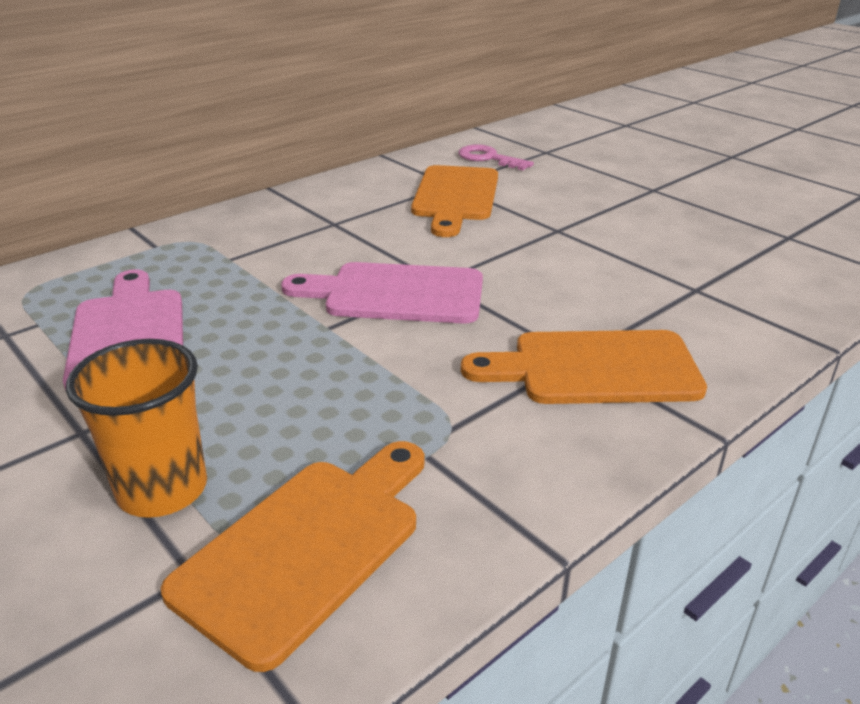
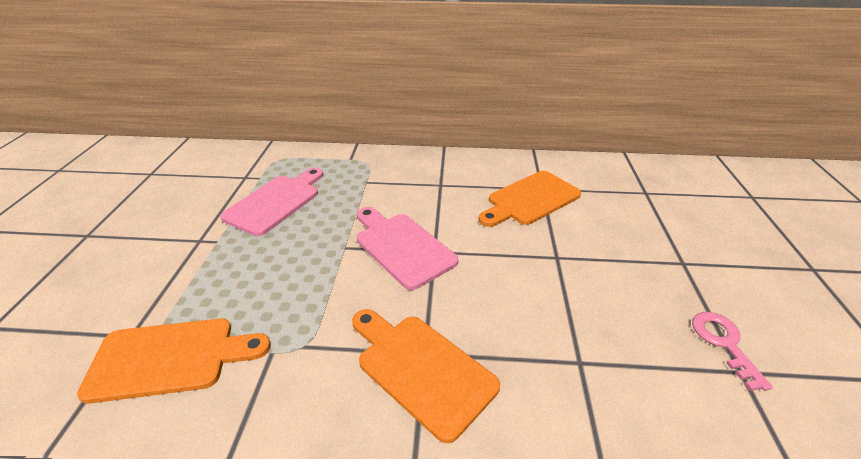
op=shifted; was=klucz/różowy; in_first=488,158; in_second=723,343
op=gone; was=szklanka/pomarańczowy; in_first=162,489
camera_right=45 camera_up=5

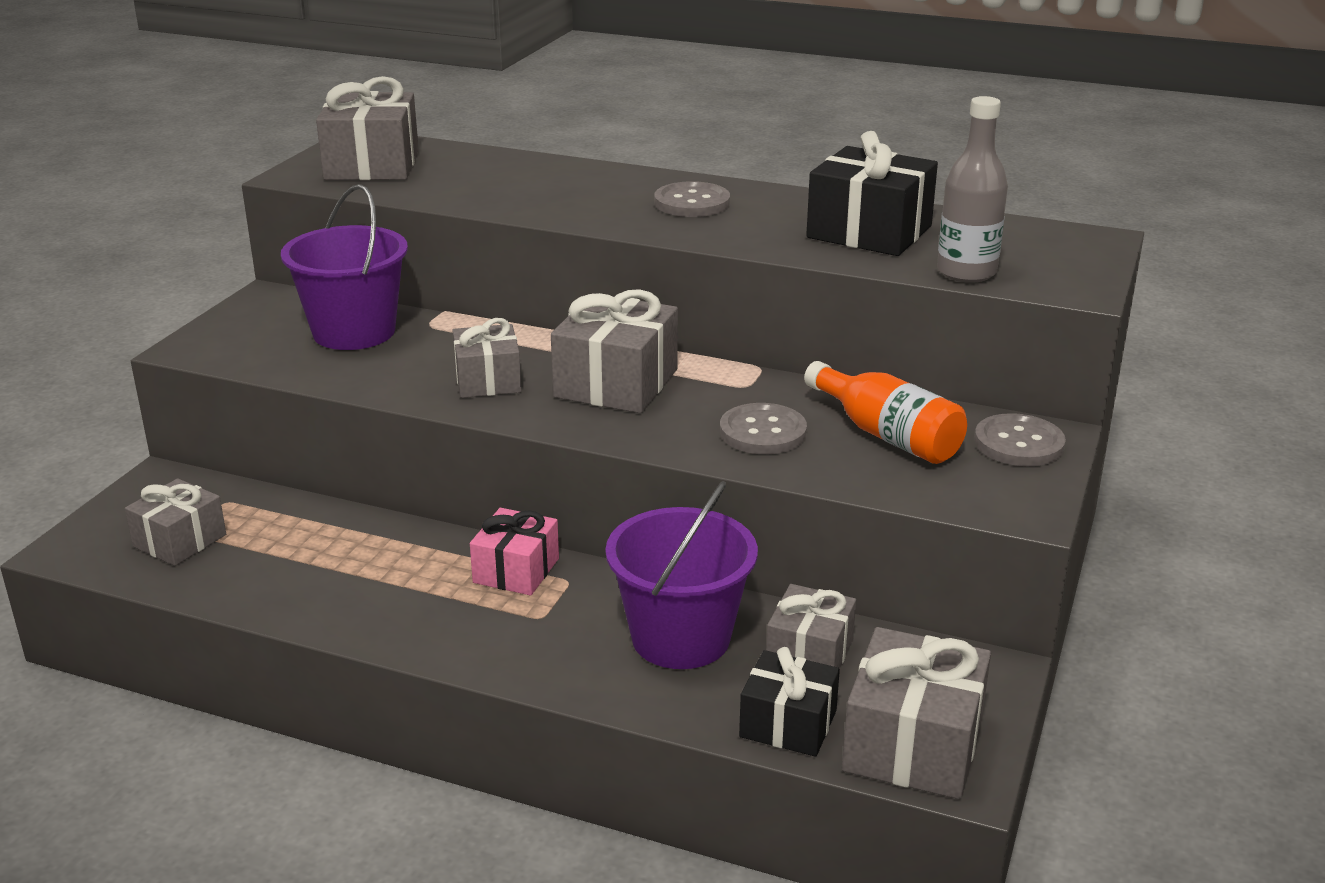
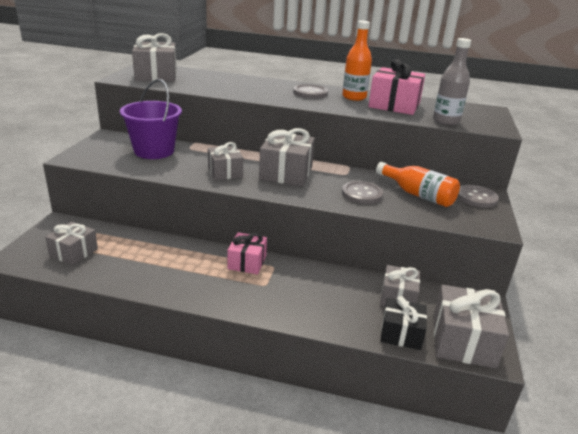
op=repainted; was=prezent/czarny; now=prezent/różowy; in_first=869,232; in_second=394,105
op=gone; was=wiadro/fioletowy; in_first=680,638
op=new; now=butelka/pomarańczowy; in_second=354,97
camera_right=-10 camera_up=0

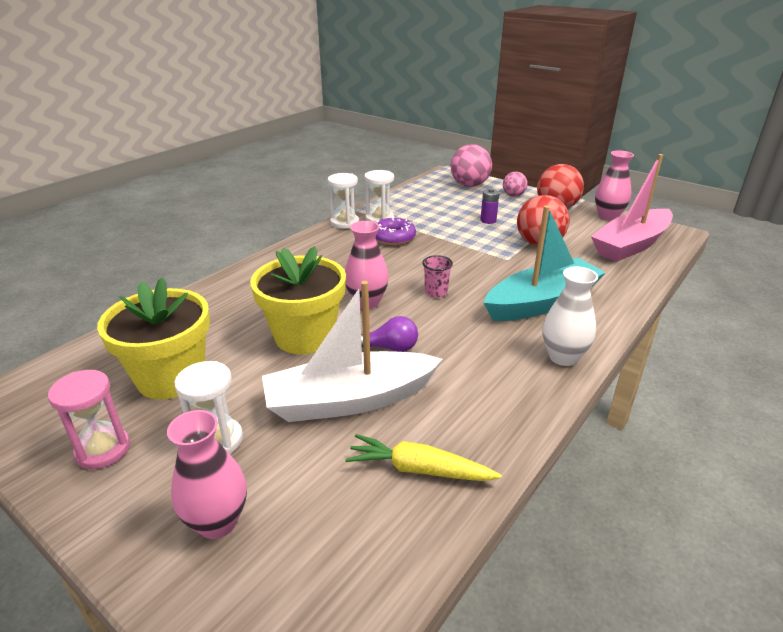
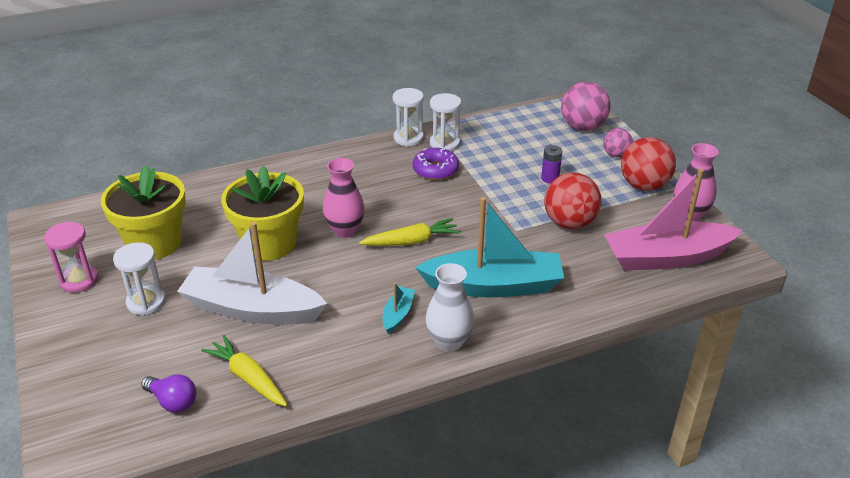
op=swapped; was=szklanka/różowy; now=marchewka/żółty; in_first=436,292; in_second=411,241
op=shifted; was=żarówka/fioletowy; in_first=390,348; in_second=173,401
op=gone; was=wazon/różowy; in_first=217,522
op=new; now=łódka/turkusowy; in_second=398,314
camera_right=30 camera_up=5

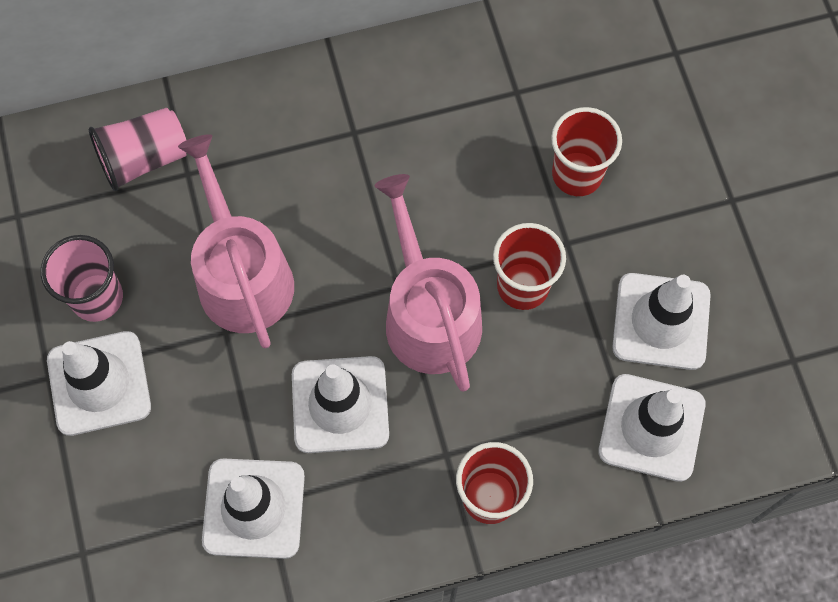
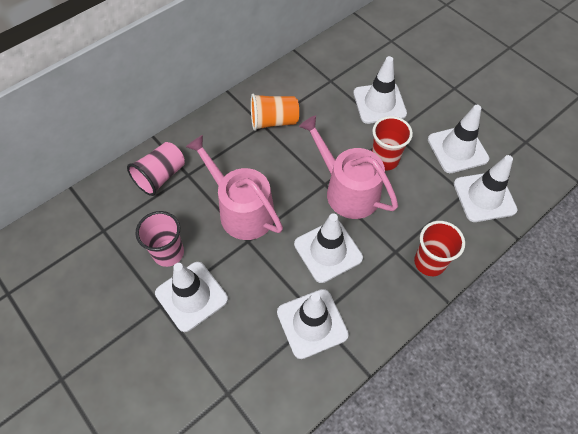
op=swapped; was=szklanka/czerwony; now=pachołek/biały; in_first=577,174; in_second=379,103
op=new; now=szklanka/pomarańczowy; in_second=274,121
camera_right=-25 camera_up=-10

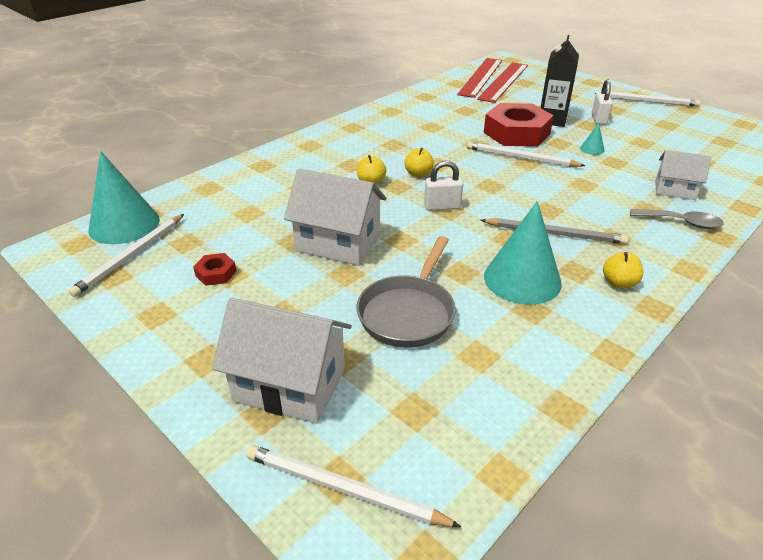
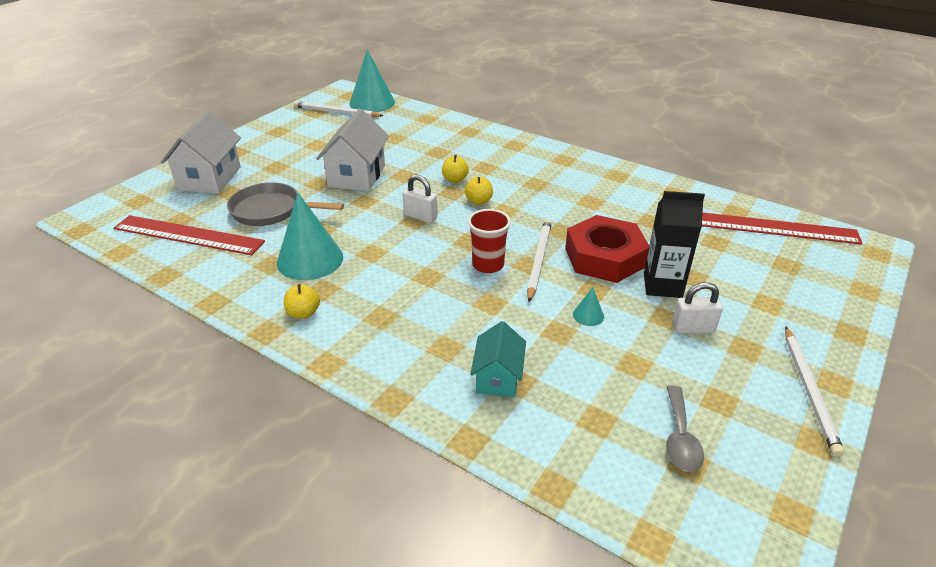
op=shifted; was=linijka/czerwony; in_first=504,81; in_second=188,235
op=repainted; was=domek/biały; now=domek/turkusowy; in_first=674,190; in_second=498,378
op=rotated; was=kłódka/biały; in_first=442,206; in_second=420,216; clockwise=-45
op=shifted; was=łyżka/szary; in_first=681,222; in_second=680,438
op=gone; was=ołówek/szary; in_first=555,234
op=gone; was=nakrętka/czerwony; in_first=216,273
op=gone; was=ołówek/biały; in_first=343,489
op=new; now=szklanka/czerwony; in_second=488,265
camera_right=80 camera_up=0

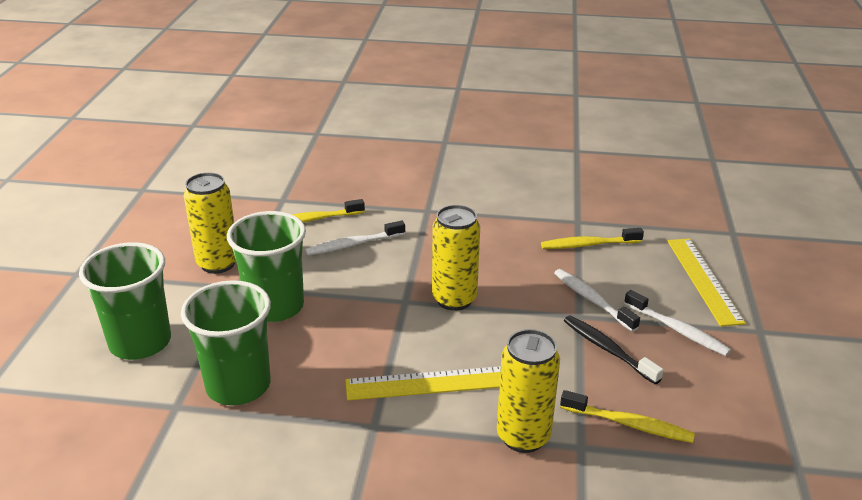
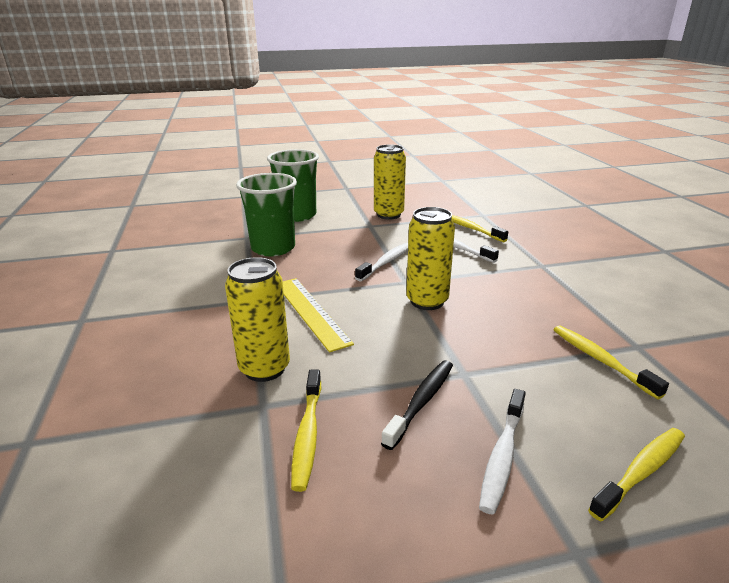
op=gone; was=szklanka/zielony; in_first=275,306
op=swapped; was=linijka/żółty; now=szczoteczka do zębów/żółty; in_first=704,280; in_second=641,471
op=shifted; was=szczoteczka do zębów/biały; in_first=592,300; in_second=386,262
camera_right=70 camera_up=-5

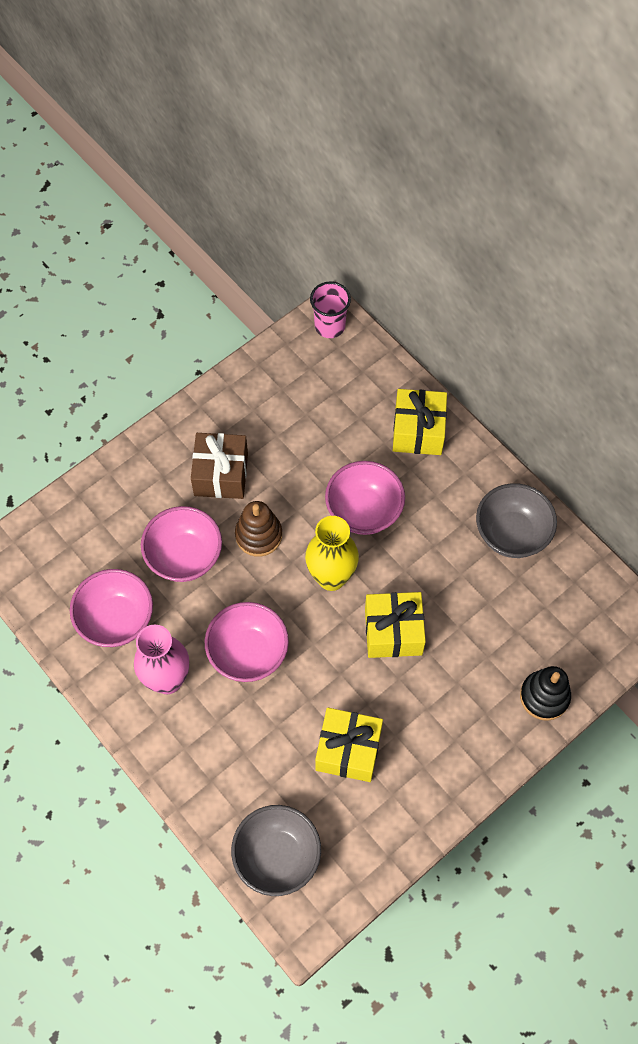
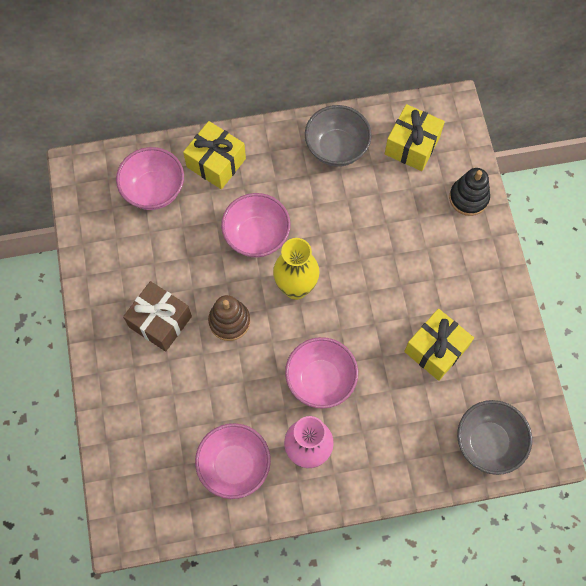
op=gone; was=szklanka/różowy; in_first=330,326
op=shifted; was=miska/różowy; in_first=184,556; in_second=154,190
op=shifted; was=prezent/żółty; in_first=393,632; in_second=412,145
camera_right=-60 camera_up=5

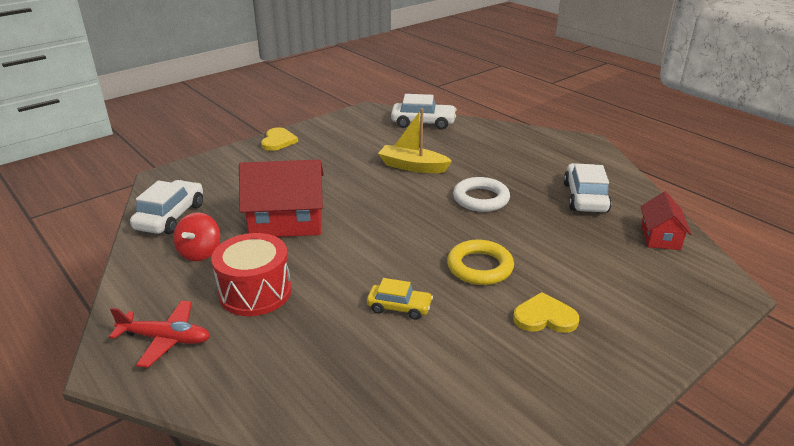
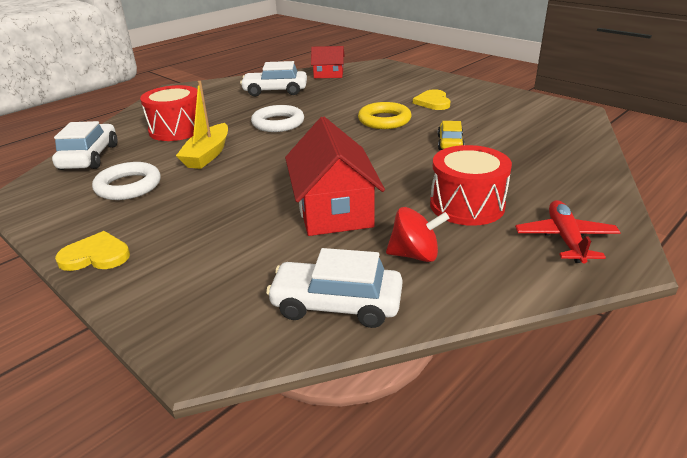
op=new; now=bęben/czerwony; in_second=177,129
op=new; now=pierścień/biały; in_second=128,186
camera_right=-95 camera_up=0

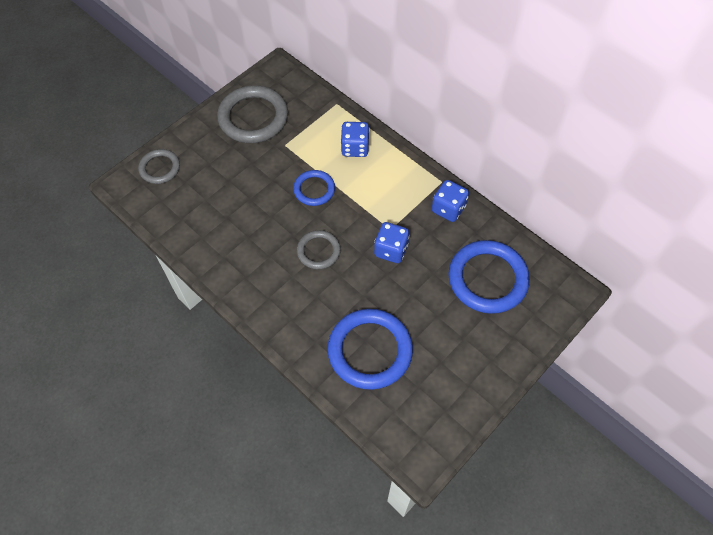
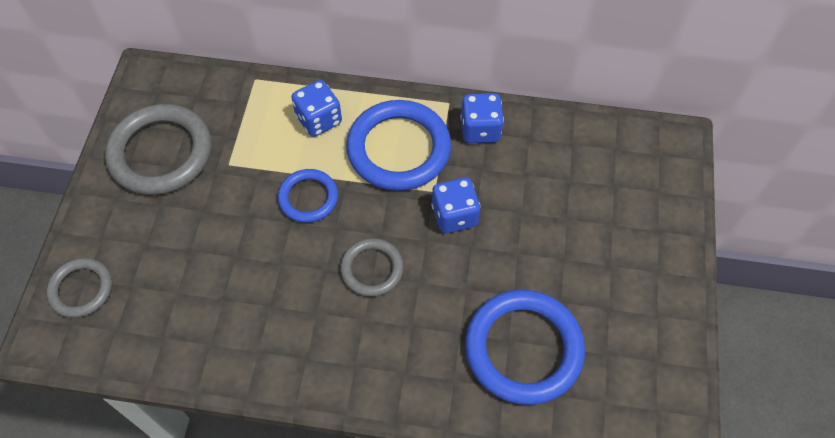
op=shifted; was=pierścień/niebieski; in_first=487,279; in_second=398,149
camera_right=-35 camera_up=0

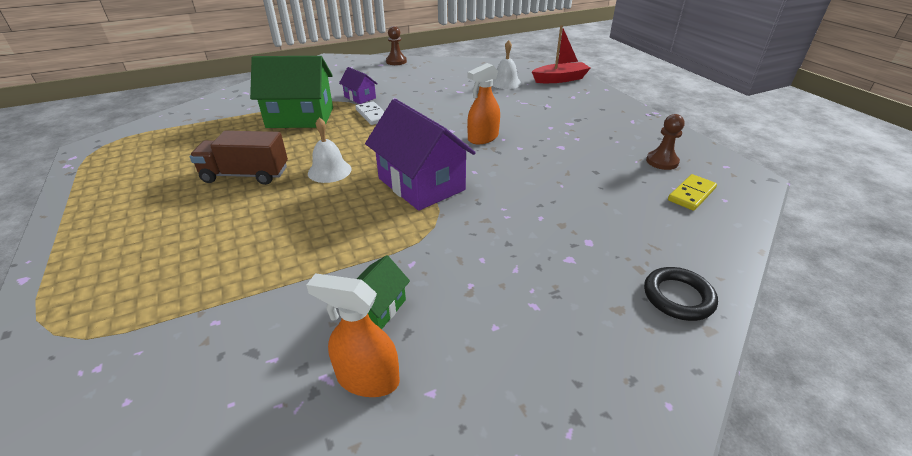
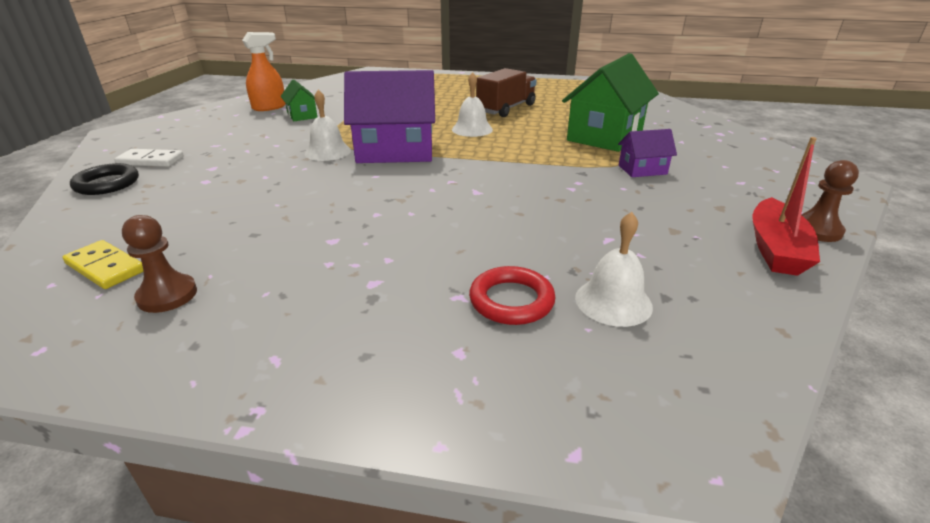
op=shifted; was=łódka/czerwony; in_first=560,79; in_second=775,249
op=gone; was=spryskiwacz/pomarańczowy; in_first=483,138
op=shifted; was=kostka domina/biały; in_first=372,115; in_second=151,160
op=rotated; was=kostka domina/żółty; in_first=691,194; in_second=105,267; clockwise=-45
op=new; now=dzwonek/biały; in_second=327,152
op=new; now=pierścień/czerwony; in_second=511,300
camera_right=125 camera_up=-5

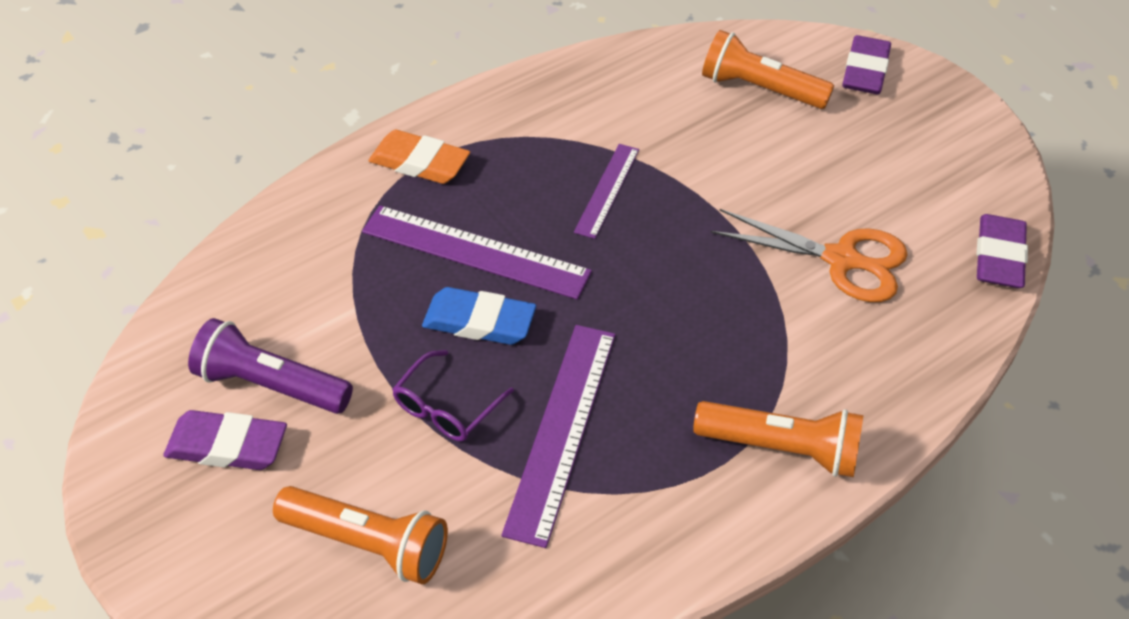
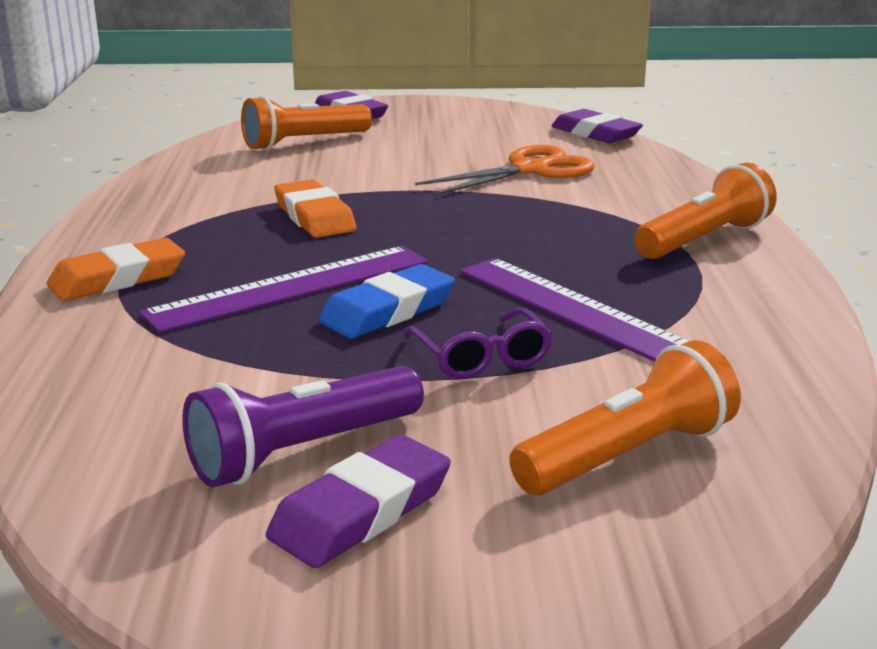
op=swapped; was=linijka/fioletowy; now=gumka do mazania/pomarańczowy; in_first=607,190; in_second=314,217
camera_right=-55 camera_up=-25

